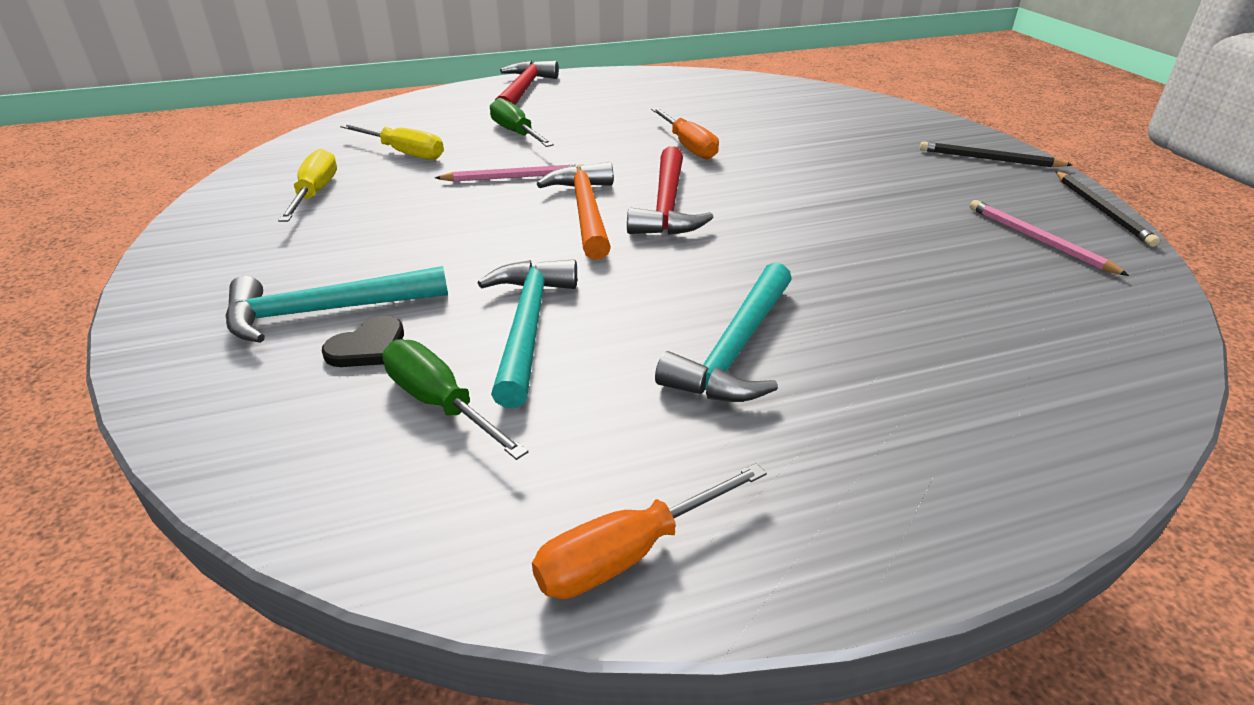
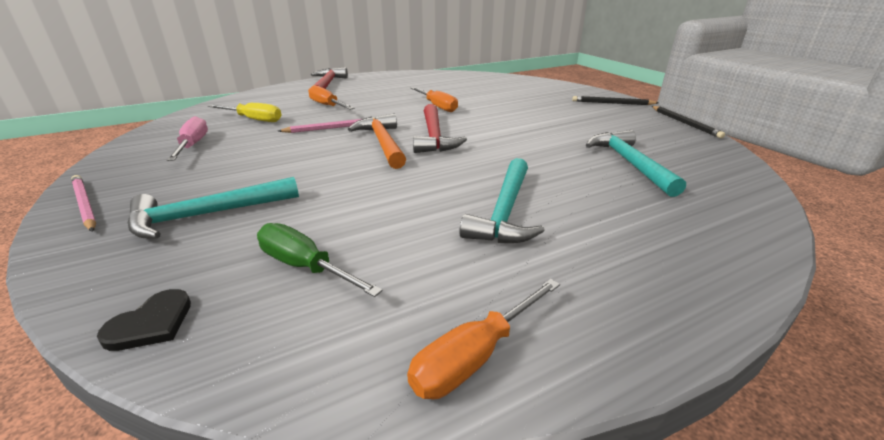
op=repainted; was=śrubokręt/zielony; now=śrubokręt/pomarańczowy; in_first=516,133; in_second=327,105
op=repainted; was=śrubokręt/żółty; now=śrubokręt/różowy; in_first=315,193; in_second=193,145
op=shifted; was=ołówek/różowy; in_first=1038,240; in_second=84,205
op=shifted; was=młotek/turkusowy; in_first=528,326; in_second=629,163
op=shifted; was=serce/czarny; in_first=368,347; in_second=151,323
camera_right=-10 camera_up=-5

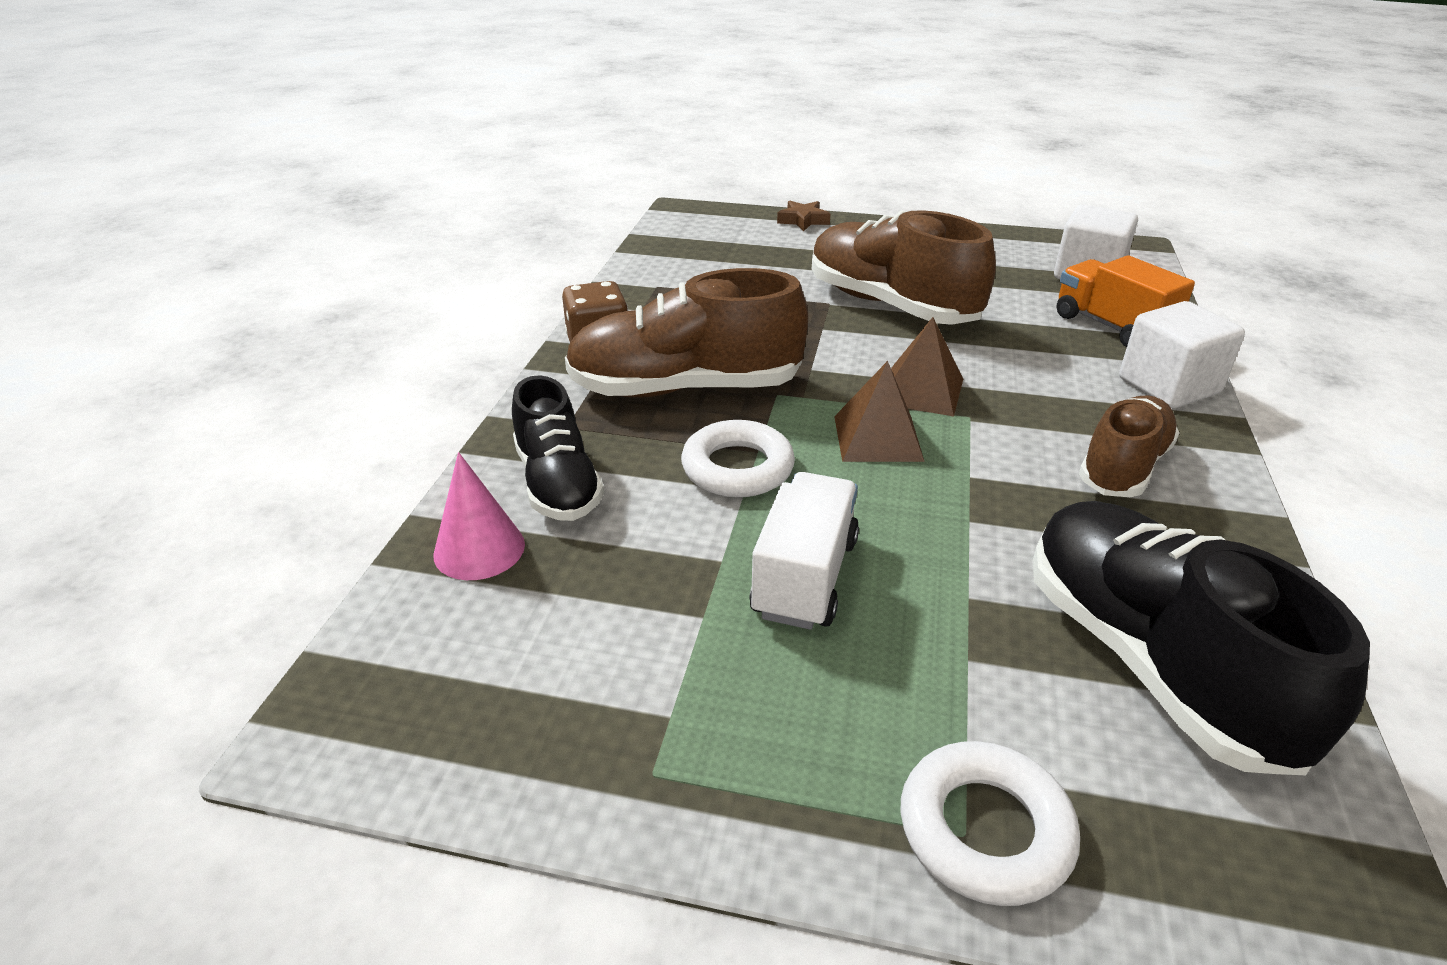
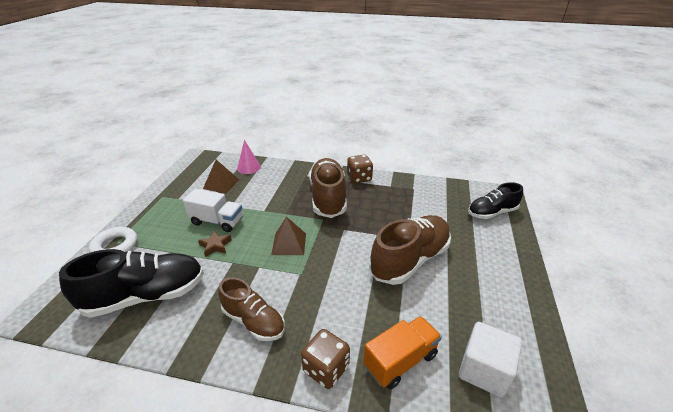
op=shifted; was=gwiazda/brązowy; in_first=803,220; in_second=215,246
op=swapped; was=sześcian/biały; now=kostka do gry/brązowy; in_first=1168,386; in_second=326,368
op=shifted; was=piramida/brązowy; in_first=921,390; in_second=221,184
op=shifted; was=but/czarny; in_first=558,483; in_second=492,212
op=gone; was=pierścień/biały; in_first=737,468
camera_right=90 camera_up=0

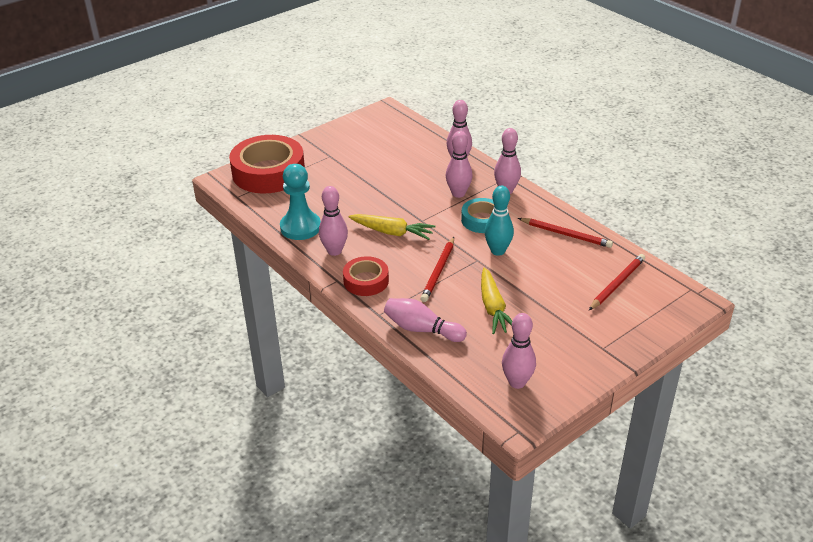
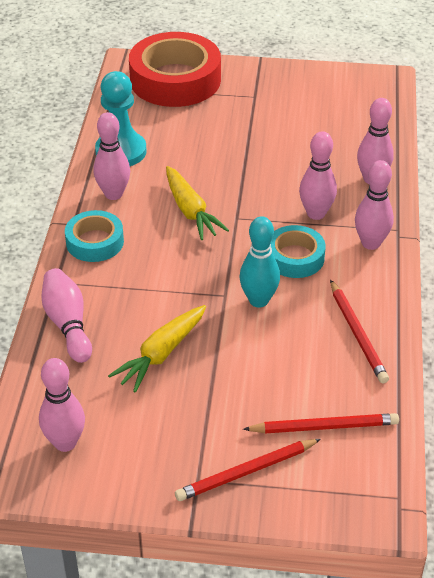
op=shifted; was=ołówek/czerwony; in_first=438,271; in_second=246,472
op=repainted; was=taśma klejąca/czerwony; now=taśma klejąca/turkusowy; in_first=366,281; in_second=95,242
camera_right=45 camera_up=5

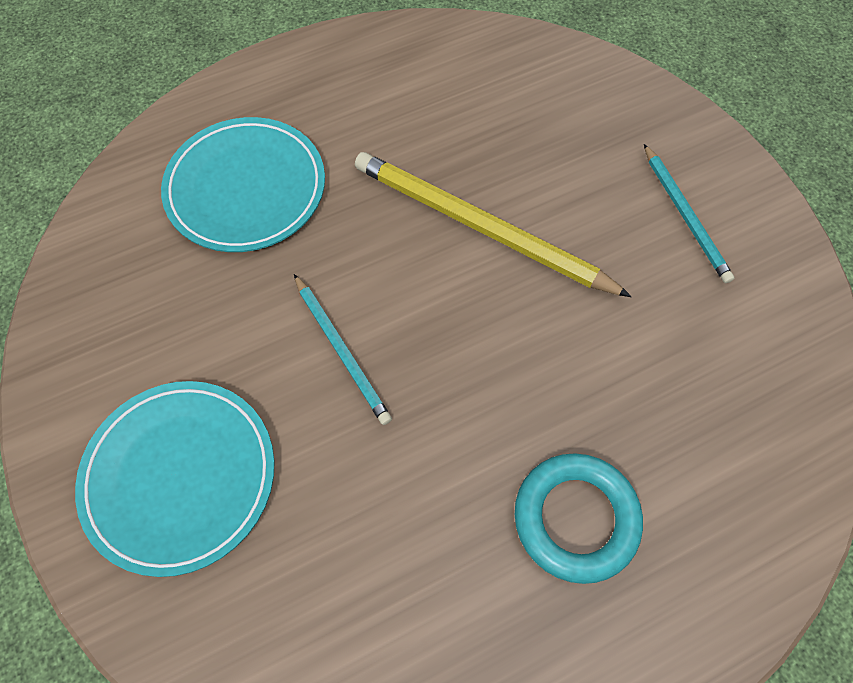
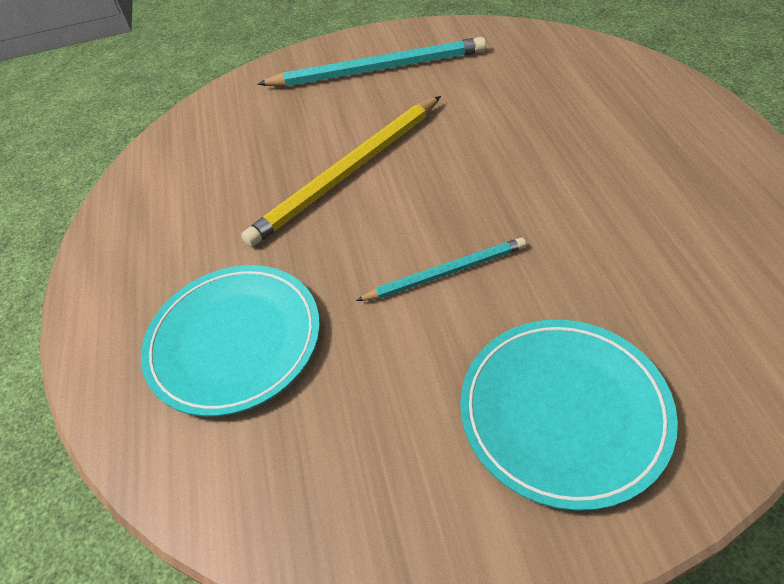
op=scaled; was=ołówek/turkusowy; in_first=685,216; in_second=378,69; ratio=1.76
op=gone; was=pierścień/turkusowy; in_first=575,518
camera_right=-70 camera_up=-15

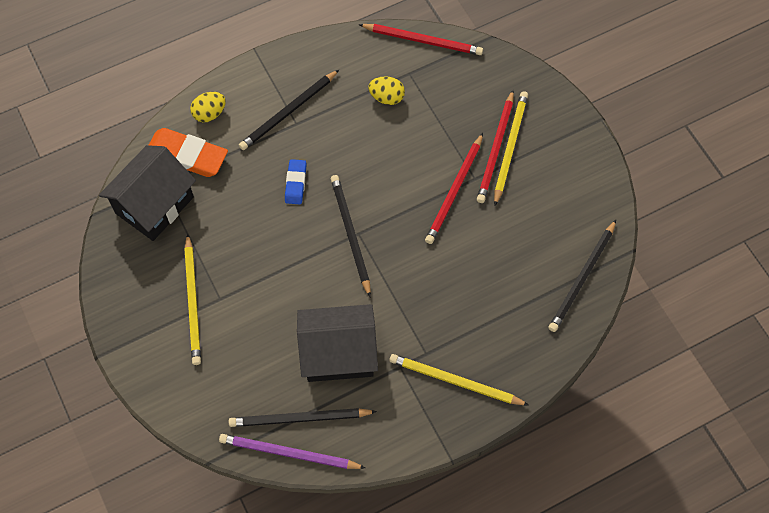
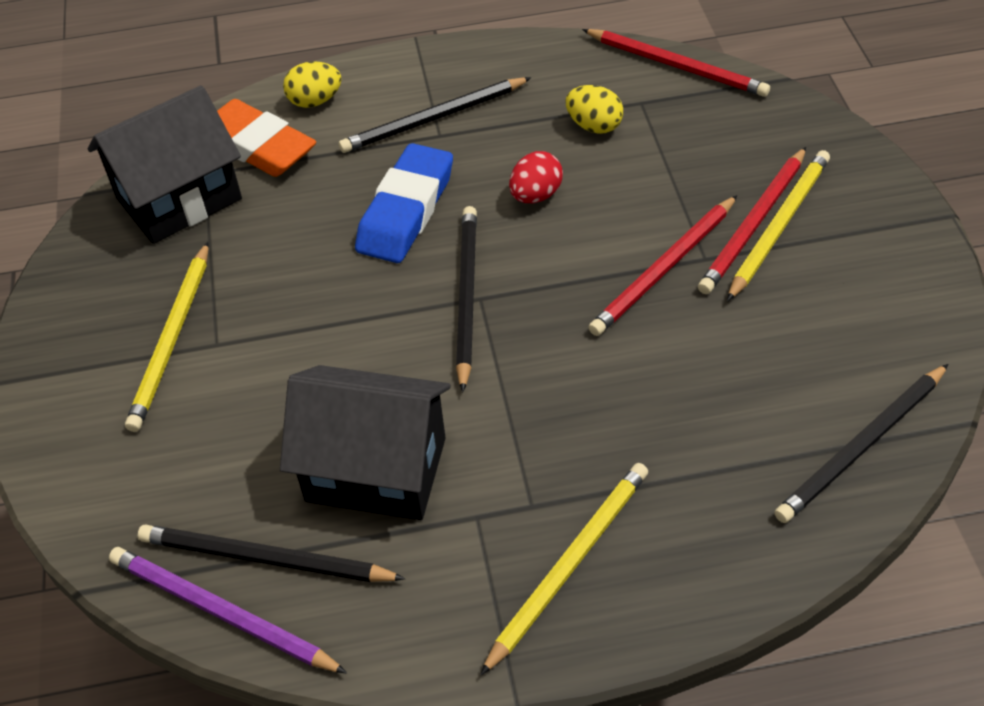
op=scaled; was=gumka do mazania/niebieski; in_first=295,183; in_second=406,210; ratio=1.81
op=rotated; was=ołówek/żółty; in_first=455,381; in_second=569,564; clockwise=90
op=new; now=jajko/czerwony; in_second=535,195
camera_right=20 camera_up=-15

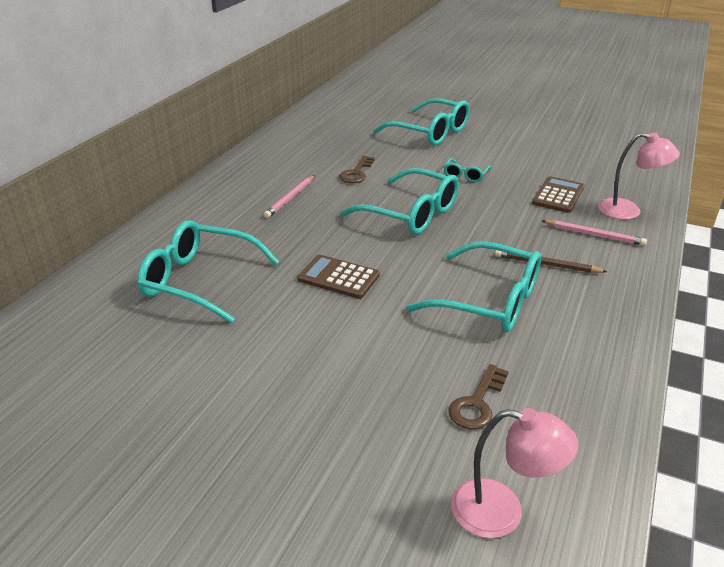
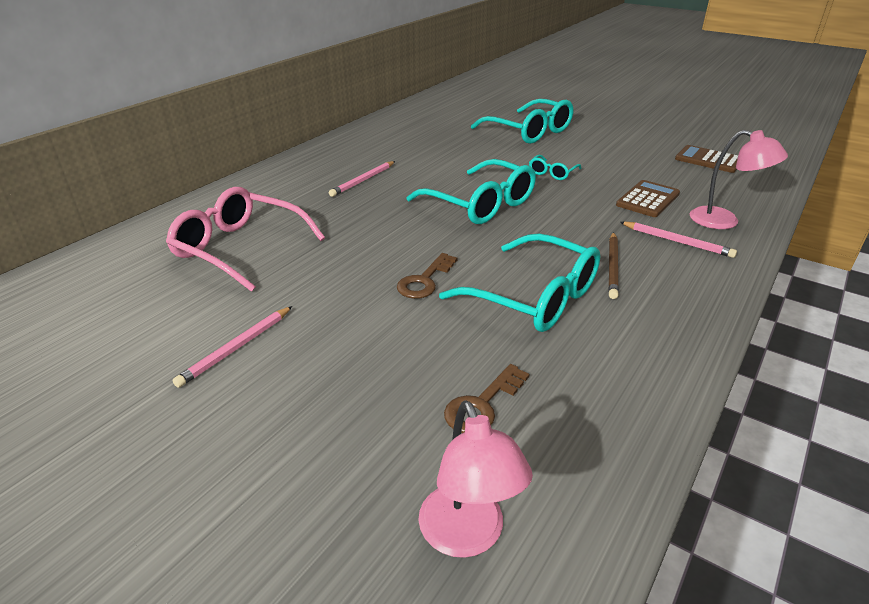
op=shifted; was=klucz/brązowy; in_first=356,173; in_second=425,281
op=repainted; was=okulary/turkusowy; now=okulary/różowy; in_first=200,281; in_second=240,248
op=rotated; was=ołówek/brązowy; in_first=546,264; in_second=612,267; clockwise=-105
op=shifted; was=kalkulator/brązowy; in_first=338,277; in_second=708,160
op=rotated; was=lampka/różowy; in_first=502,512; in_second=467,536; clockwise=45
op=new; now=ołówek/różowy; in_second=236,348
camera_right=10 camera_up=0

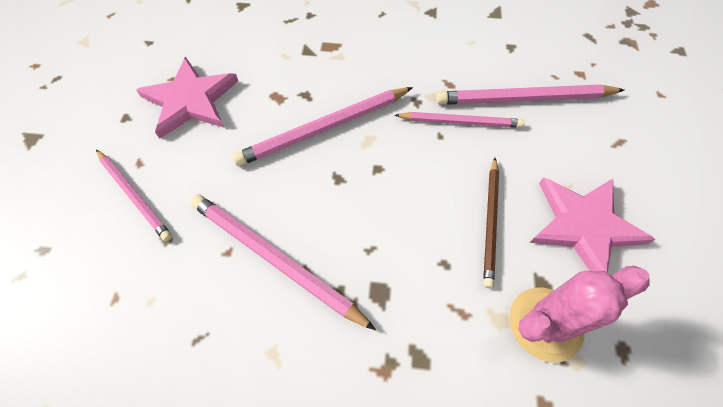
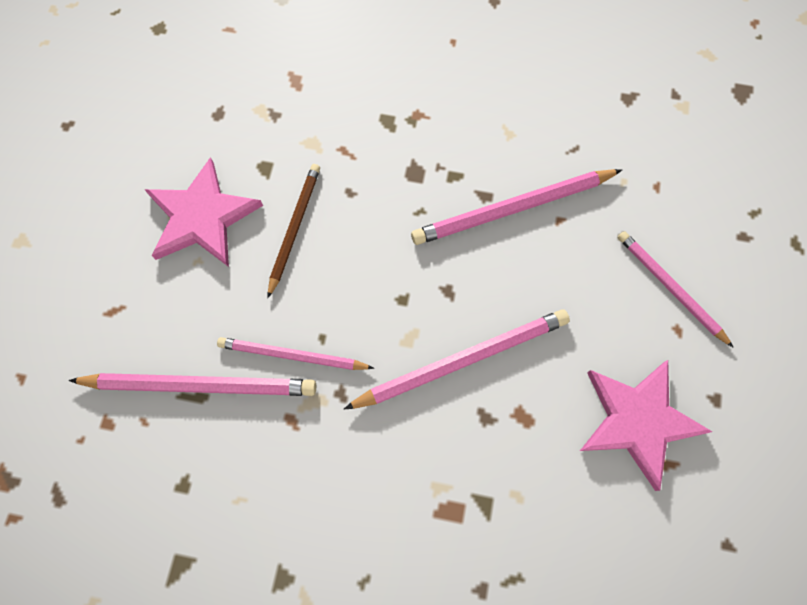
op=rotated; was=ołówek/różowy; in_first=274,259; in_second=513,209; clockwise=120
op=gone; was=kaktus/różowy; in_first=545,324
camera_right=-175 camera_up=10

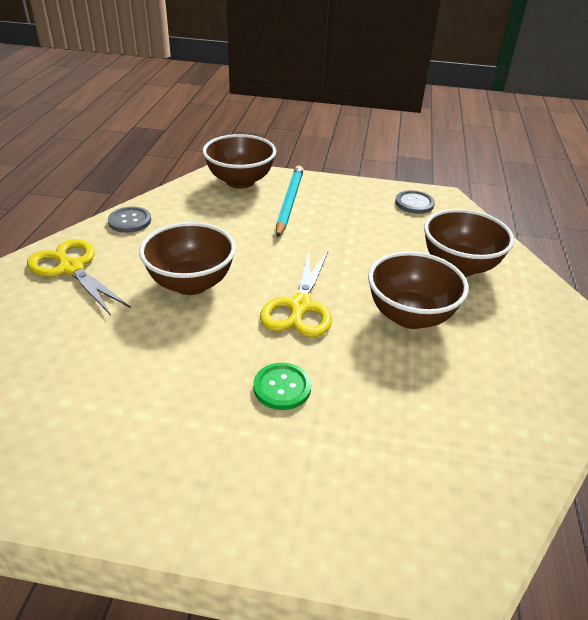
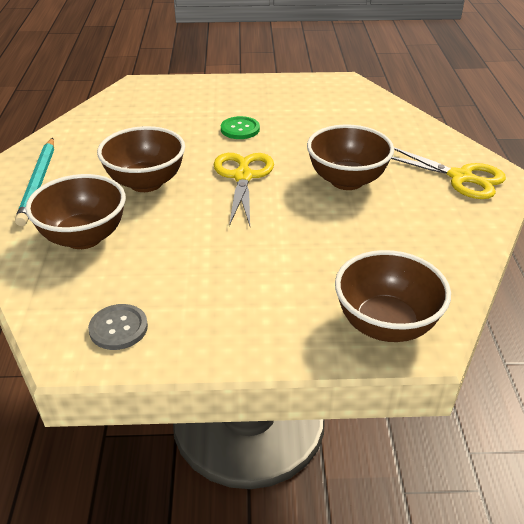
op=shifted; was=ołówek/turkusowy; in_first=289,203; in_second=38,183
op=gone; was=guzik/szary; in_first=130,221
camera_right=170 camera_up=0

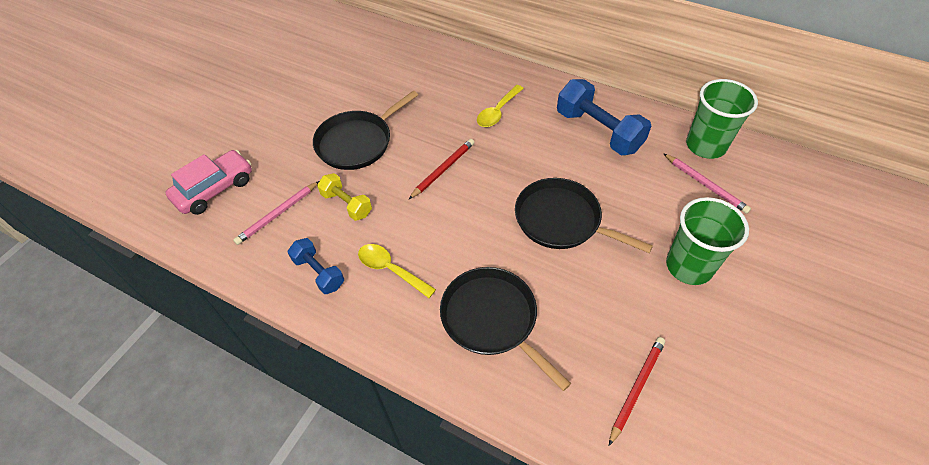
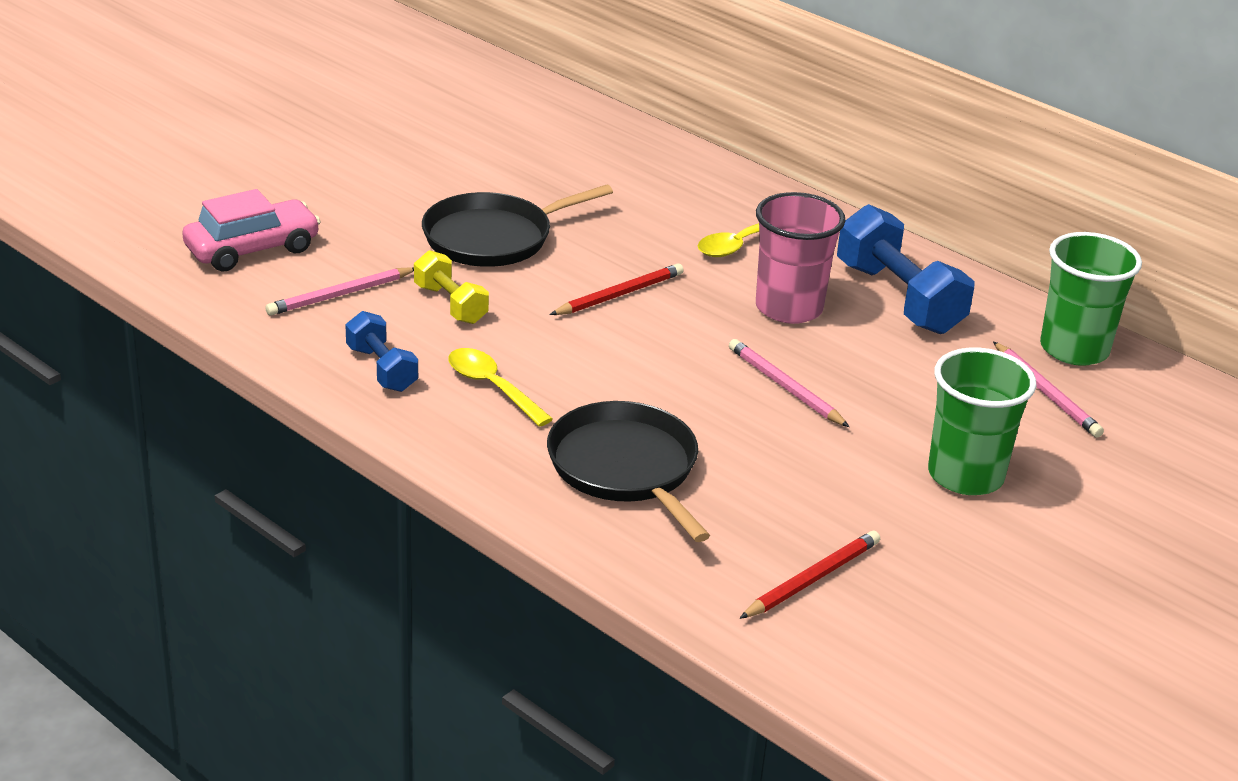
op=swapped; was=patelnia/czarny; now=ołówek/różowy; in_first=561,220; in_second=785,387
op=new; now=szklanka/różowy; in_second=789,308
camera_right=10 camera_up=-20

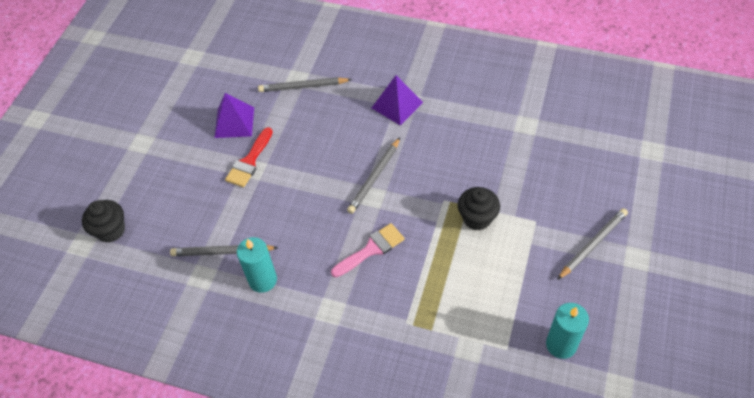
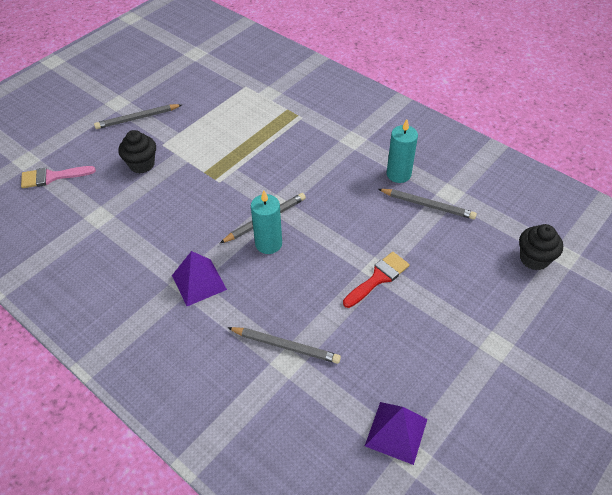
op=shifted; was=piramida/fioletowy; in_first=234,122; in_second=396,432
op=shifted; was=muffinka/czarny; in_first=477,218; in_second=142,164
op=shifted; was=pędzel/różowy; in_first=371,249; in_second=52,177
op=shifted; was=świeca/turkusowy; in_first=561,344; in_second=268,244
camera_right=-160 camera_up=-5

